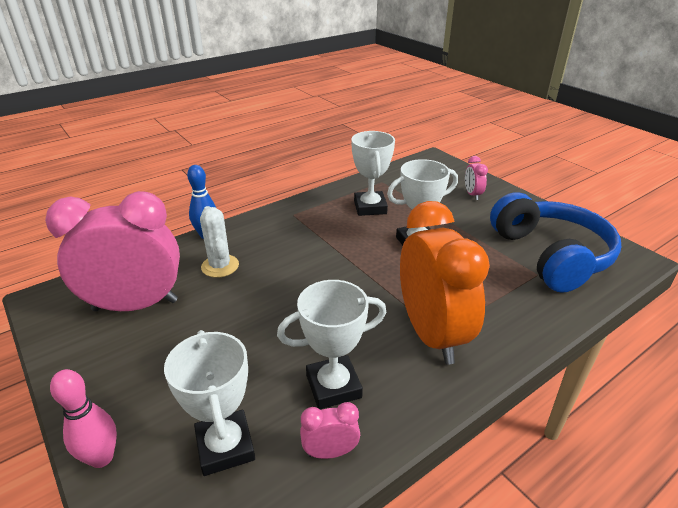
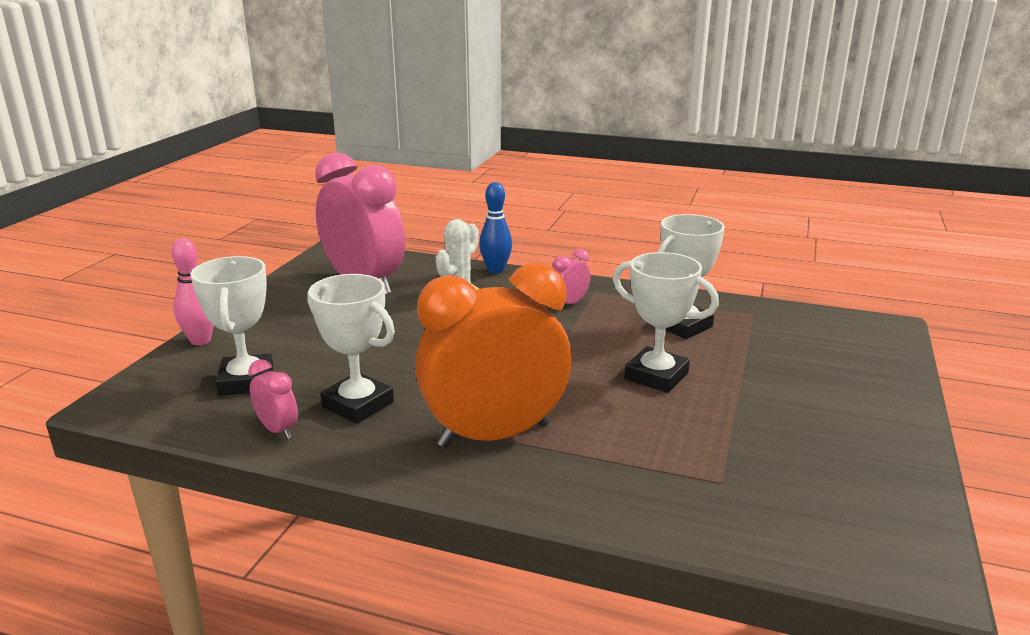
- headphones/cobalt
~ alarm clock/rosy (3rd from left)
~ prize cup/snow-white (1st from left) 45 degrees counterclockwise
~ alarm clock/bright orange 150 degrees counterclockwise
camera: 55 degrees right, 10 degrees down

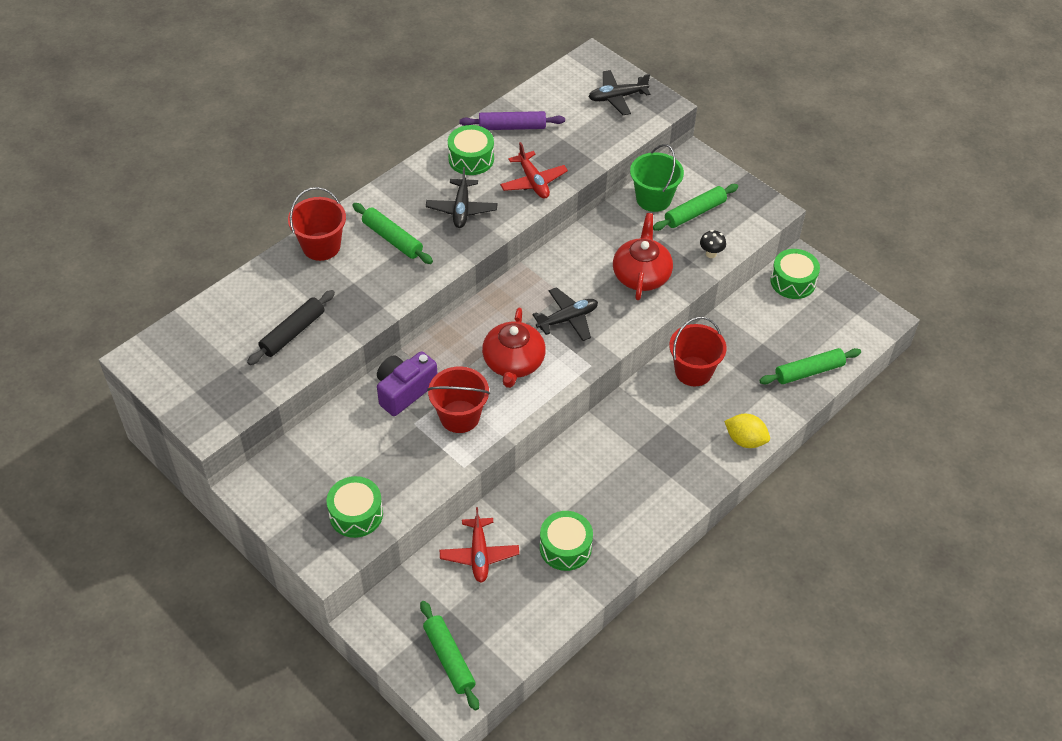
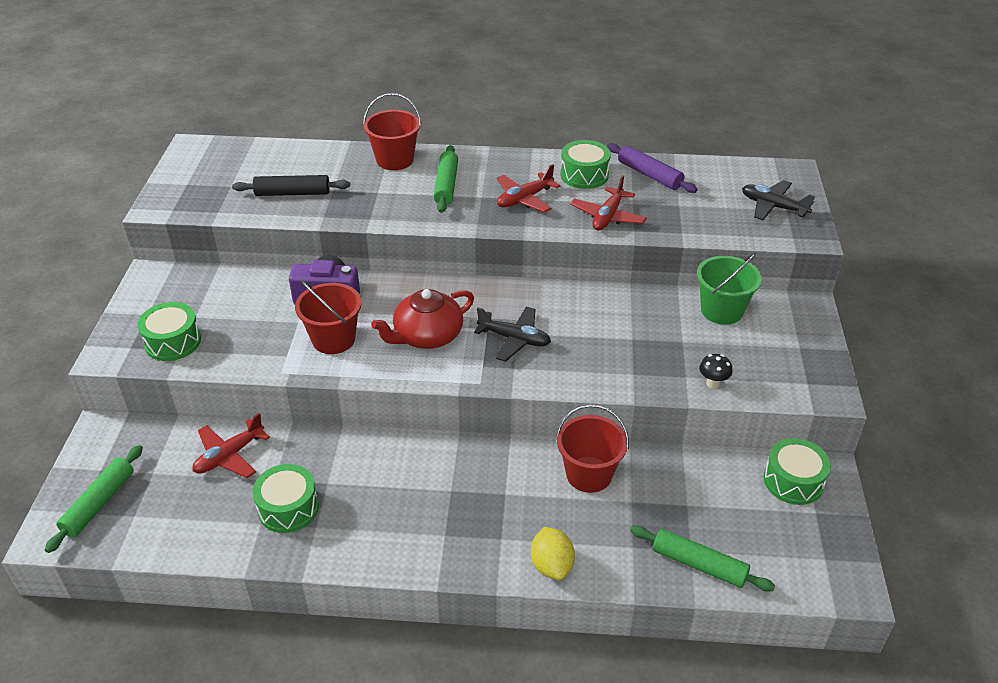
- china teapot/crimson (2nd from left)
- pastry roller/emerald (3rd from left)
~ aeroplane/black (1st from left) to aeroplane/crimson (2nd from left)
camera: 50 degrees right, 10 degrees down

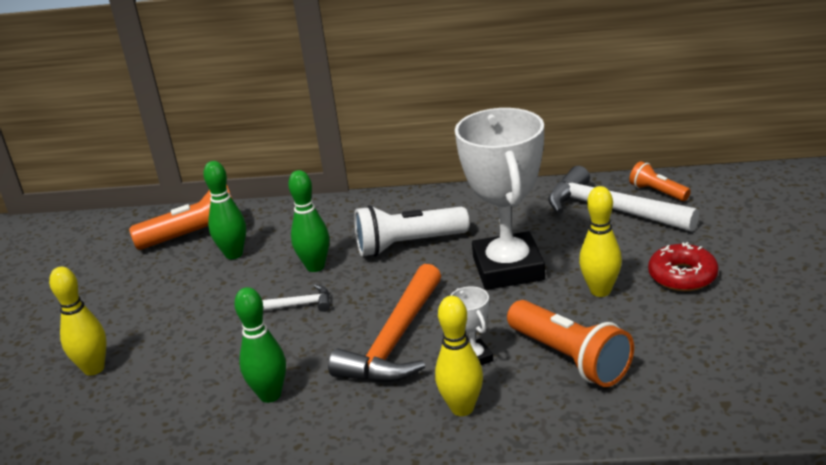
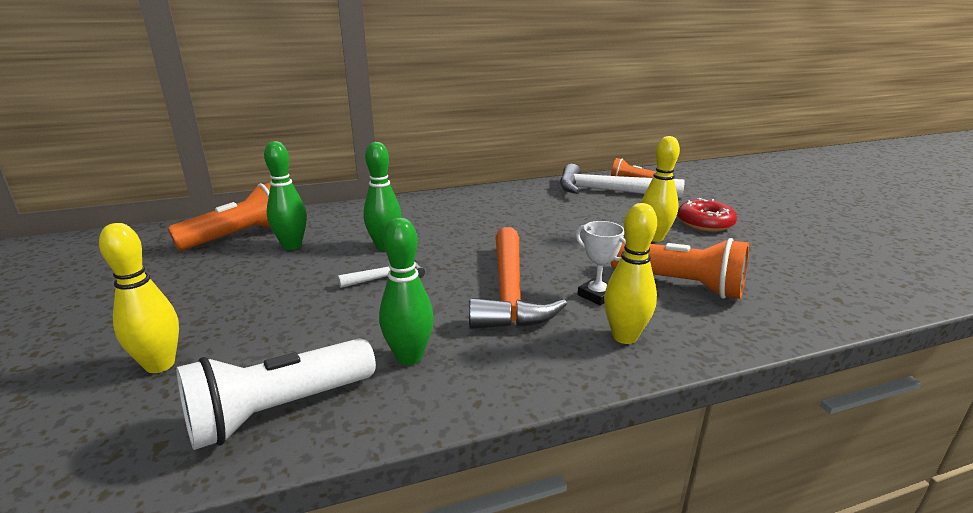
- prize cup/snow-white (2nd from left)
~ pocket torch/snow-white
camera: 25 degrees left, 5 degrees down

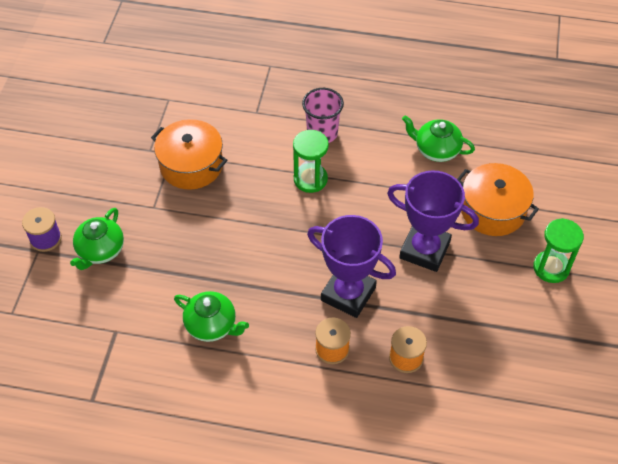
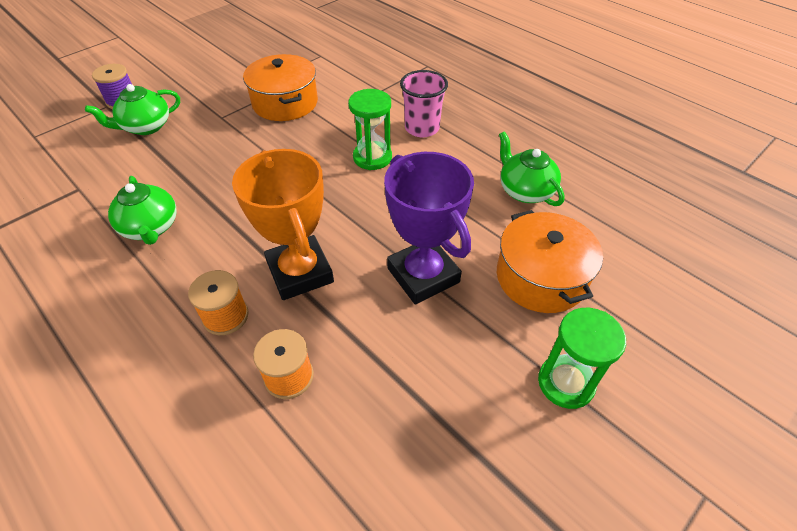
~ prize cup/royal purple (1st from left) to prize cup/bright orange
camera: 35 degrees right, 5 degrees down

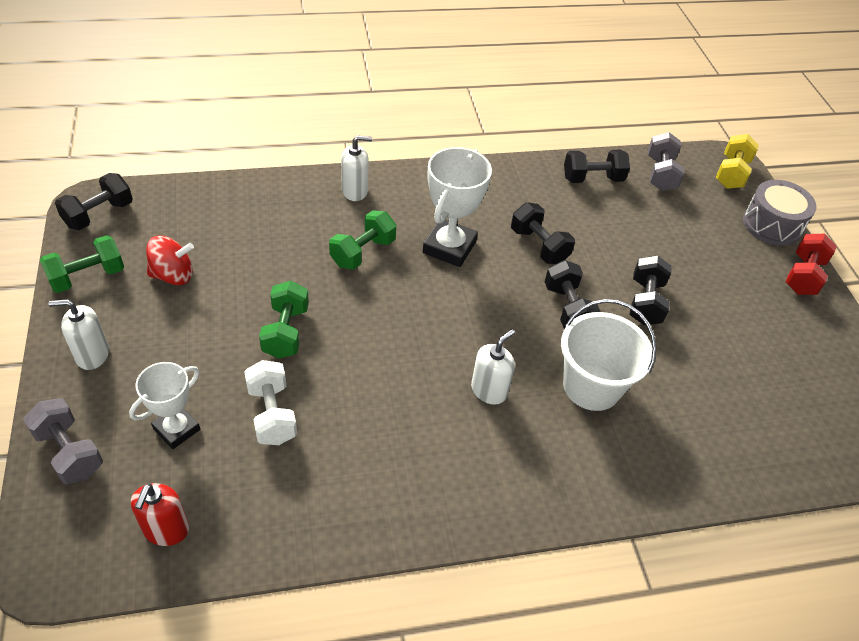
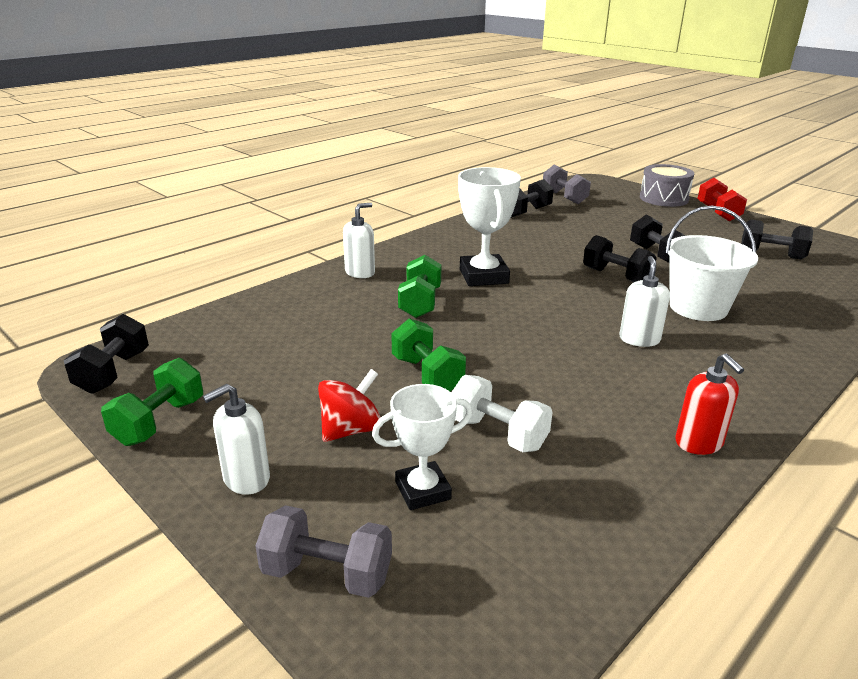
- dumbbell/bright yellow
~ soap dispenser/crimson
~ toy top/crimson
~ dumbbell/black (2nd from left in the first image) to dumbbell/black (5th from left)
~ prize cup/snow-white (1st from left) 60 degrees clockwise
camera: 30 degrees left, 20 degrees down

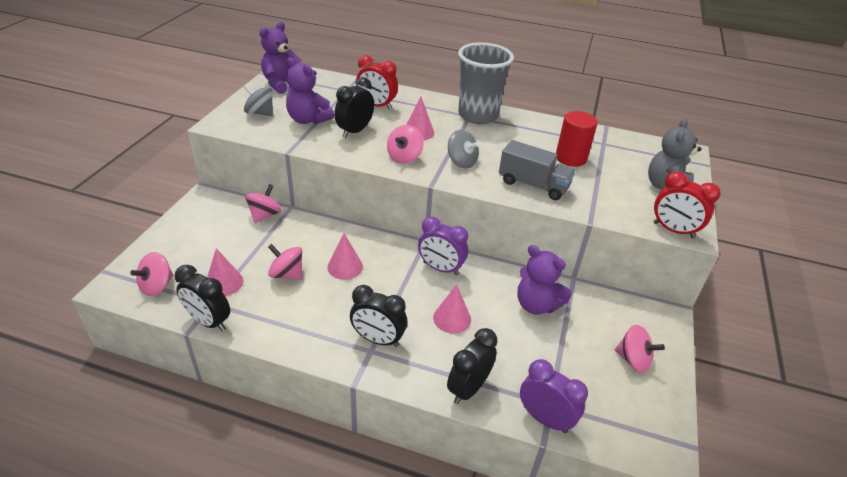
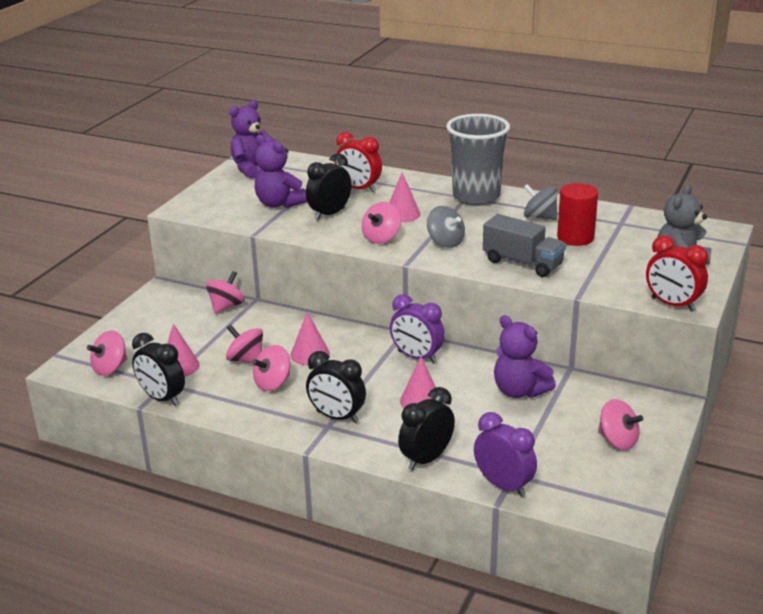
+ toy top/rosy (4th from left)
~ toy top/gray (1st from left in the first image) to toy top/gray (2nd from left)
camera: 10 degrees right, 10 degrees down

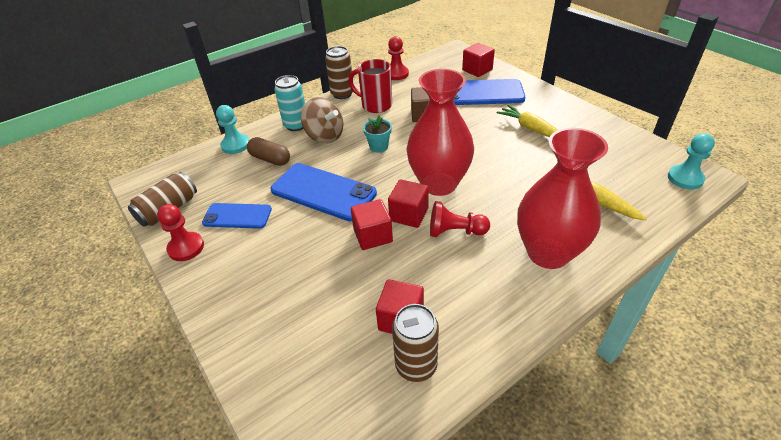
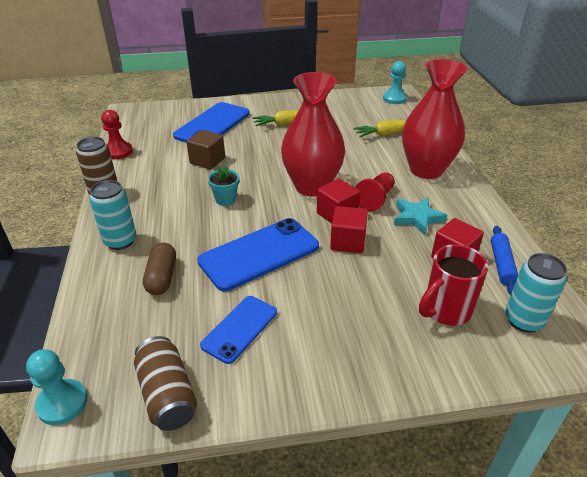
- chess pawn/crimson (1st from left)
- toy top/russet
- cube/crimson (4th from left)
+ star/aqua
+ tin/aqua (2nd from left)
~ chess pawn/aqua (1st from left)
~ coffee mug/crimson
~ tin/russet (3rd from left) to pastry roller/cobalt
~ capsule/russet 60 degrees counterclockwise
camera: 65 degrees left, 5 degrees down

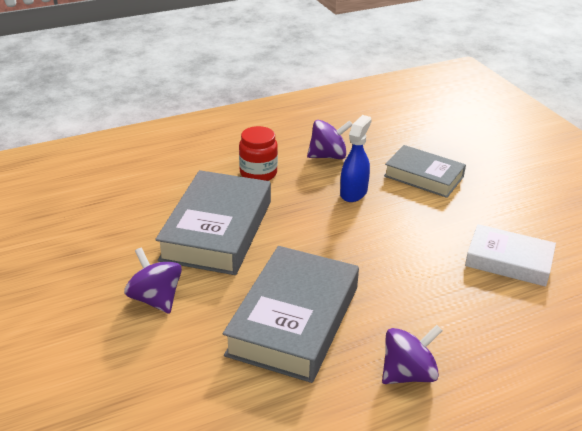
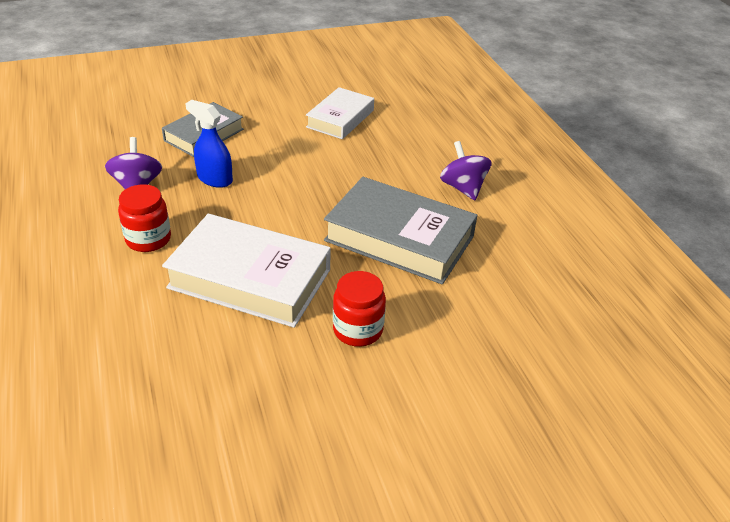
~ toy top/royal purple (1st from left) to preserve jar/crimson (2nd from left)
~ book/gray (1st from left) to book/snow-white (1st from left)
camera: 85 degrees left, 5 degrees up

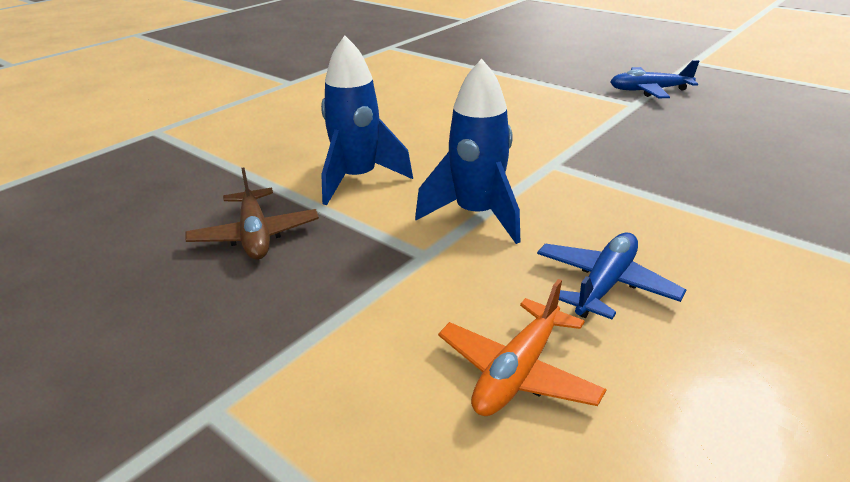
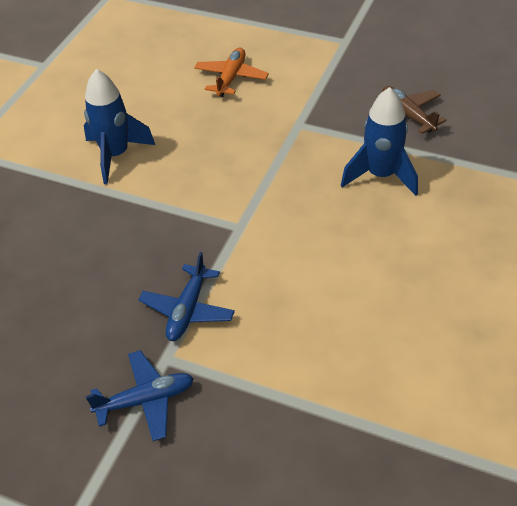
~ toy rocket/cobalt (2nd from left in the first image) to toy rocket/cobalt (1st from left)
~ aeroplane/cobalt (1st from left in the first image) to aeroplane/cobalt (2nd from left)
camera: 165 degrees right, 15 degrees up

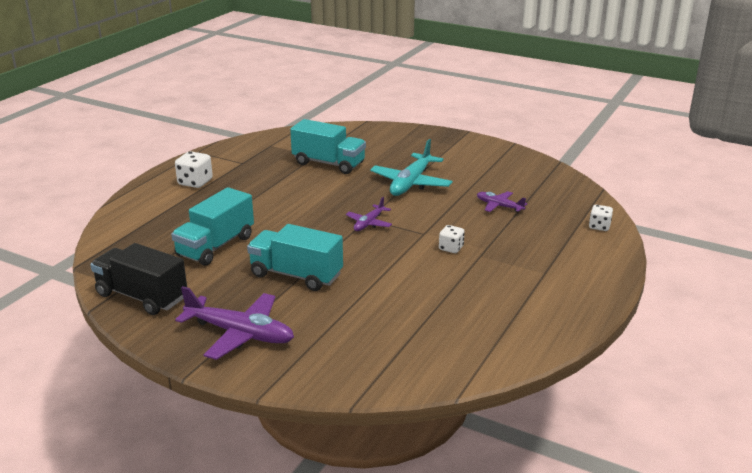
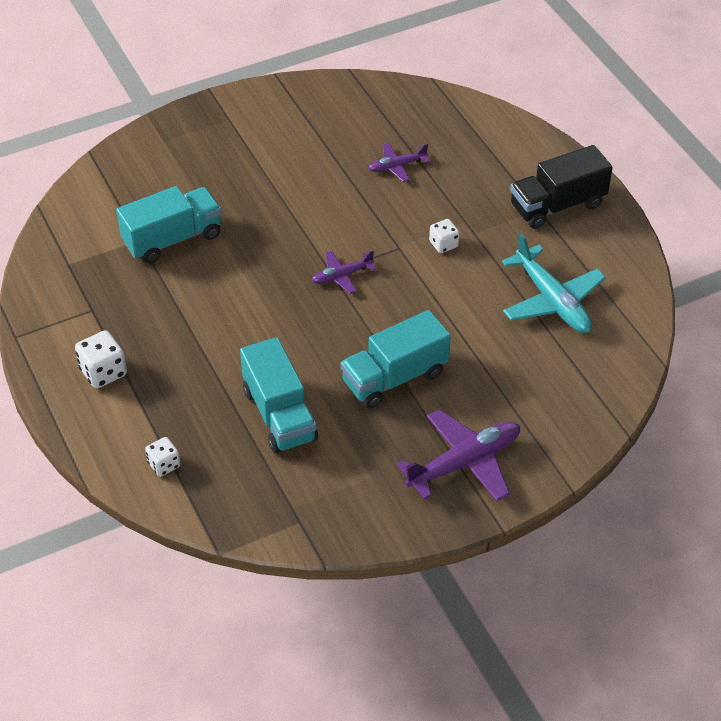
~ truck/black
~ aeroplane/aqua
~ die/snow-white (3rd from left in the first image) to die/snow-white (2nd from left)
~ aeroplane/royal purple (2nd from left in the first image) 90 degrees clockwise
camera: 55 degrees left, 20 degrees up

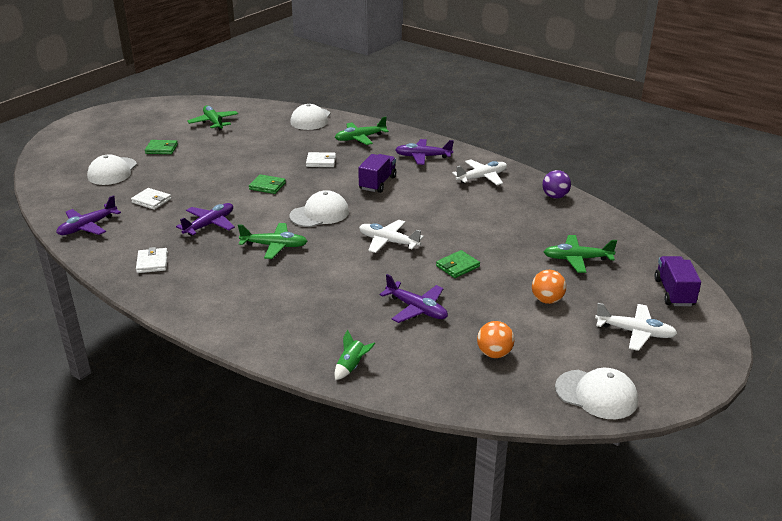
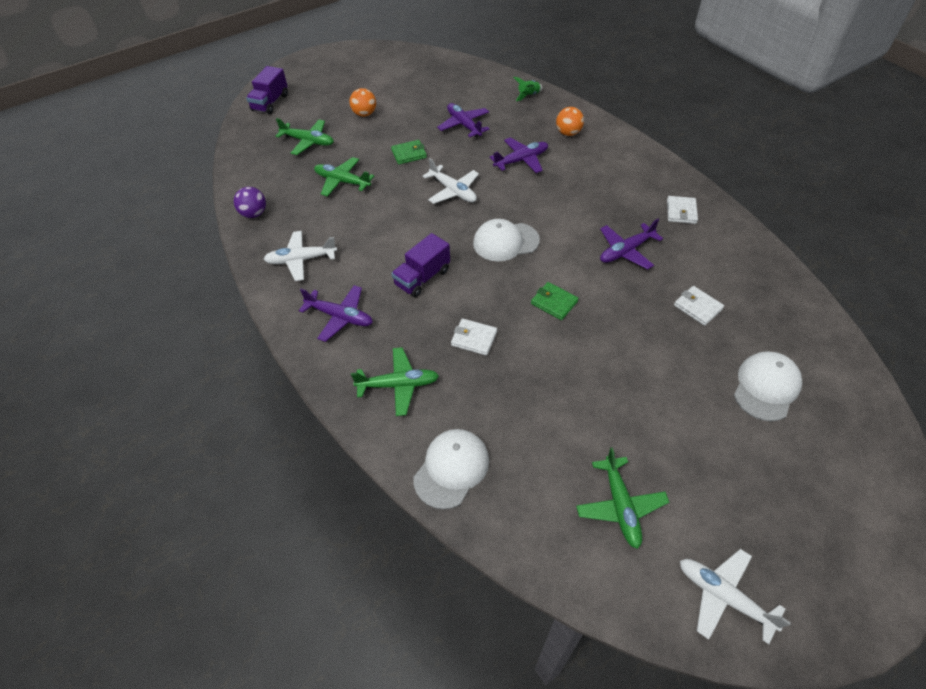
- billfold/emerald (1st from left)
- peaked cap/snow-white (4th from left)
~ aeroplane/royal purple (1st from left in the first image) to aeroplane/royal purple (3rd from left)
~ aeroplane/emerald (2nd from left)
~ ball/bright orange (1st from left in the first image) to ball/bright orange (2nd from left)
~ aeroplane/snow-white (3rd from left)
camera: 160 degrees left, 20 degrees up

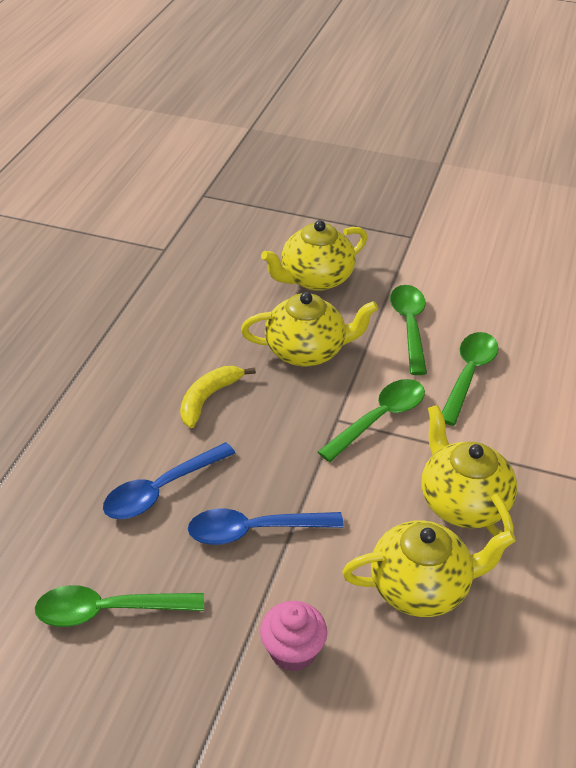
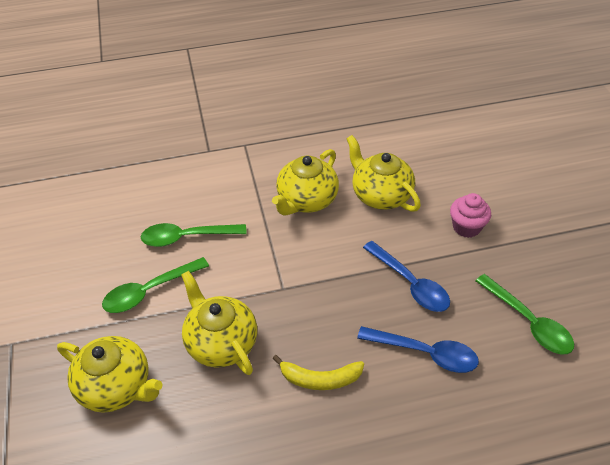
- teaspoon/emerald (2nd from left)
camera: 120 degrees left, 5 degrees up

